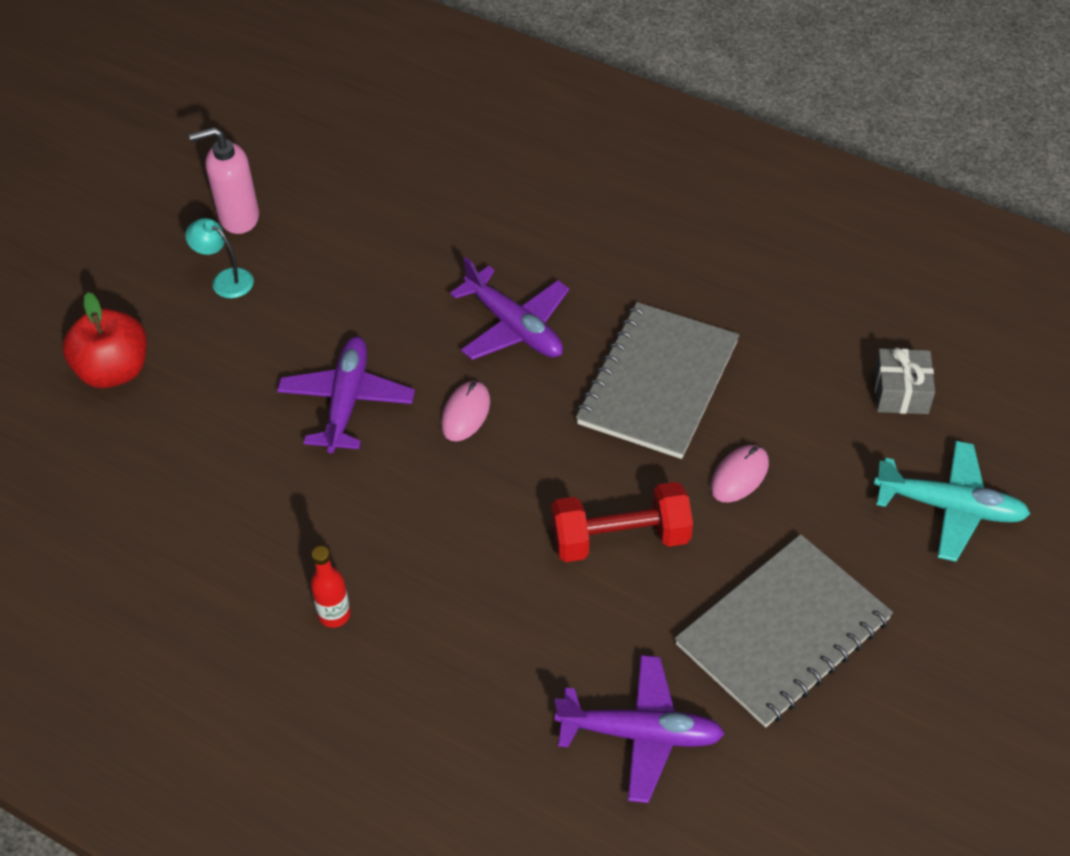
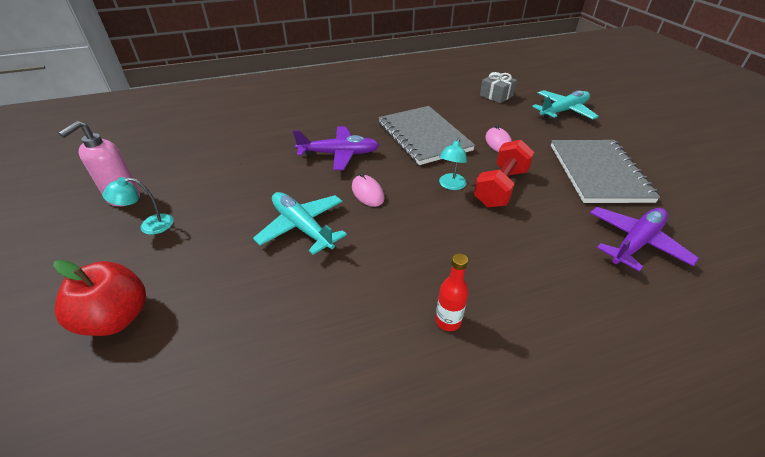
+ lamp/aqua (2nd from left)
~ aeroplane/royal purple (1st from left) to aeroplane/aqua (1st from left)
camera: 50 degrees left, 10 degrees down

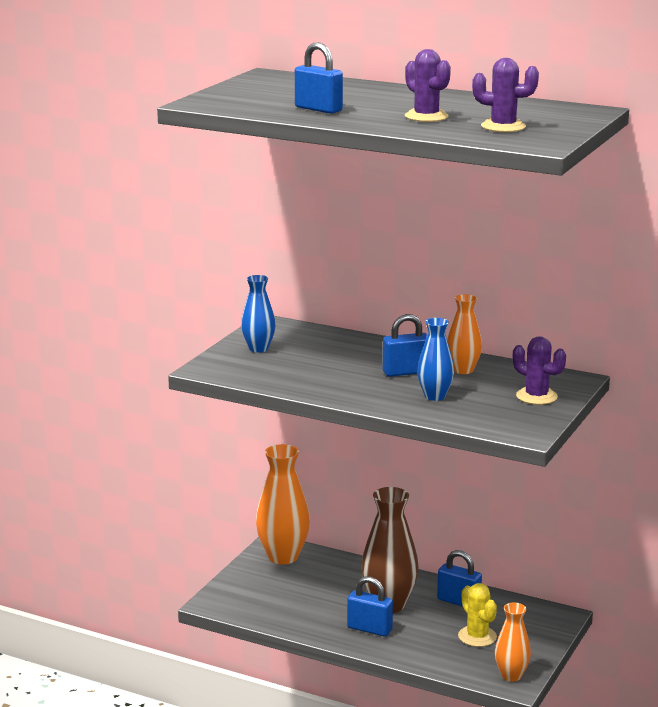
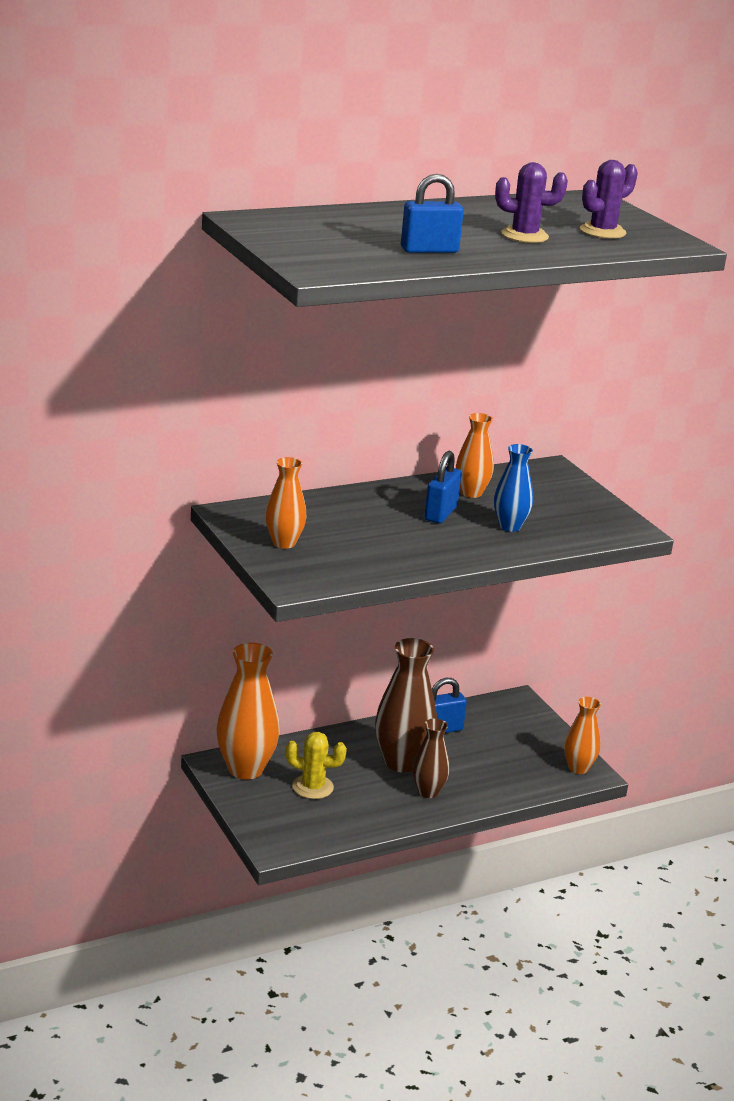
- prickly plant/royal purple (3rd from left)
~ prickly plant/bright yellow
~ small lock/cobalt (2nd from left) to flower vase/russet (2nd from left)
~ flower vase/cobalt (1st from left) to flower vase/bright orange (2nd from left)
camera: 55 degrees left, 5 degrees up

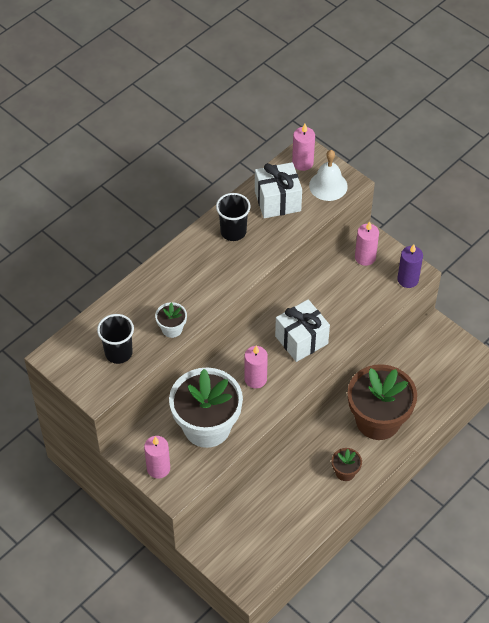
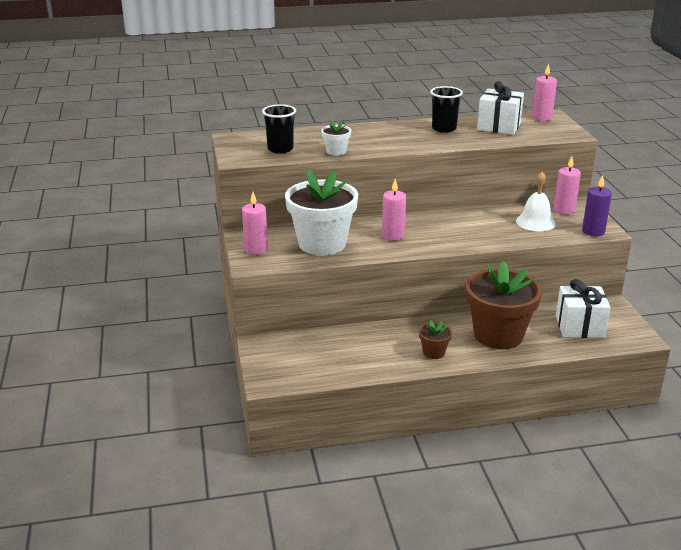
~ present/snow-white (2nd from left)
~ school bell/snow-white
camera: 35 degrees right, 25 degrees down

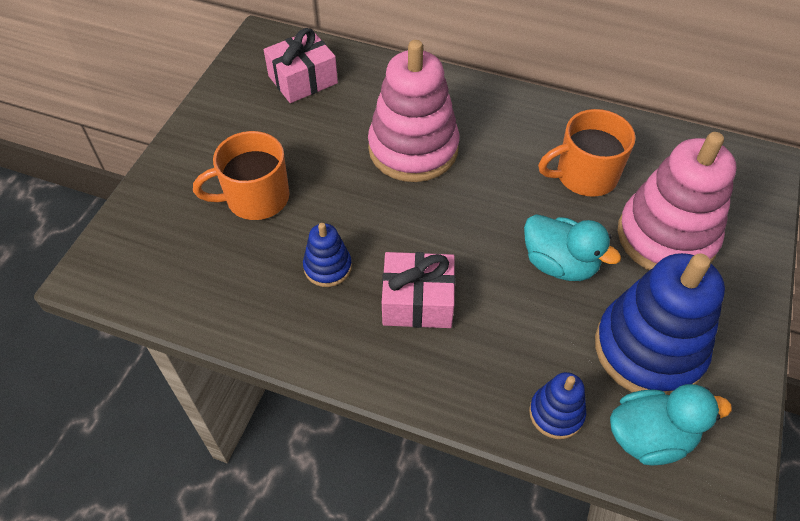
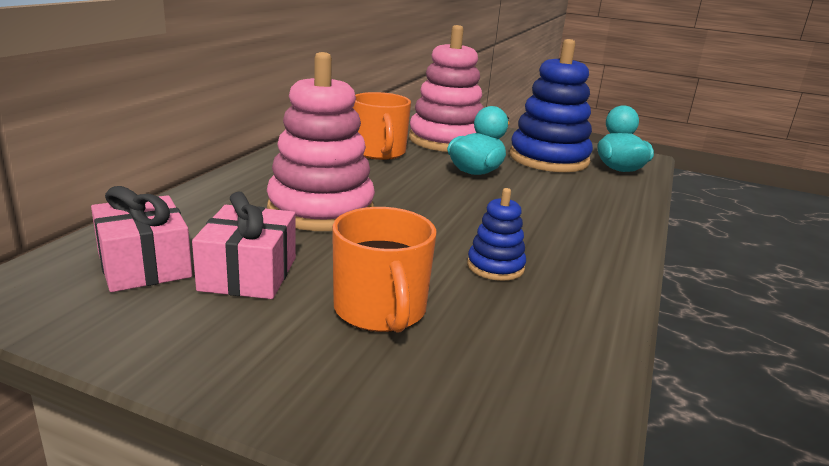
- stacking rings/cobalt (2nd from left)
~ present/rosy (2nd from left)
camera: 90 degrees left, 30 degrees down

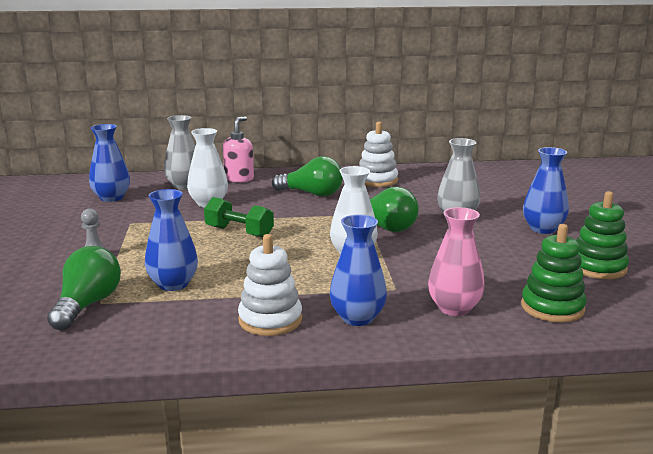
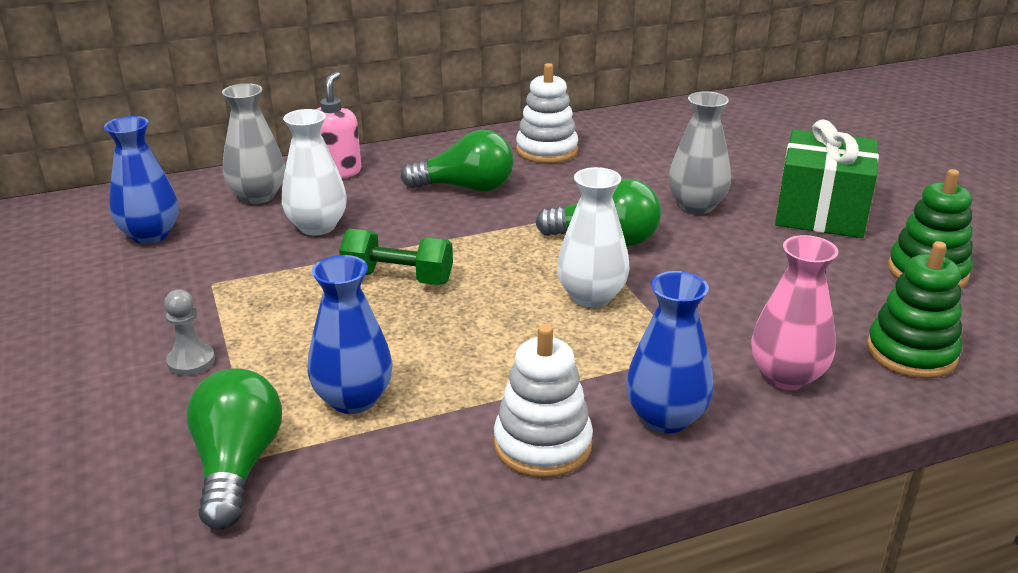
~ flower vase/cobalt (4th from left) to present/emerald
camera: 15 degrees left, 10 degrees up

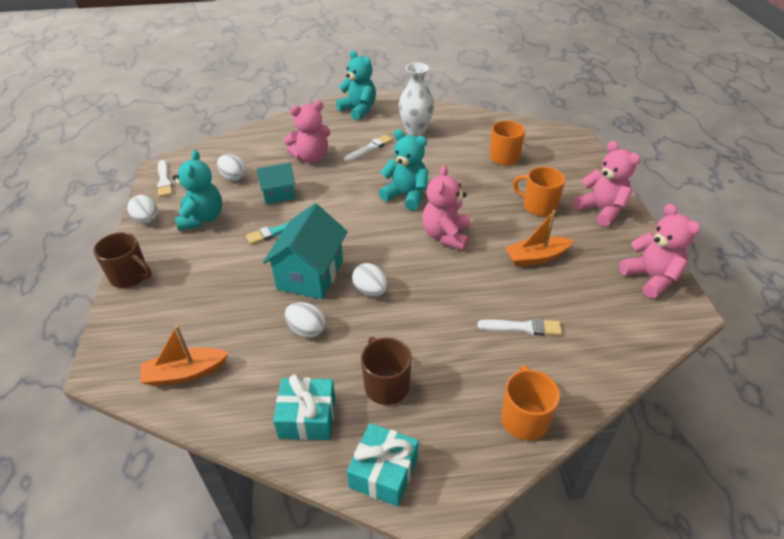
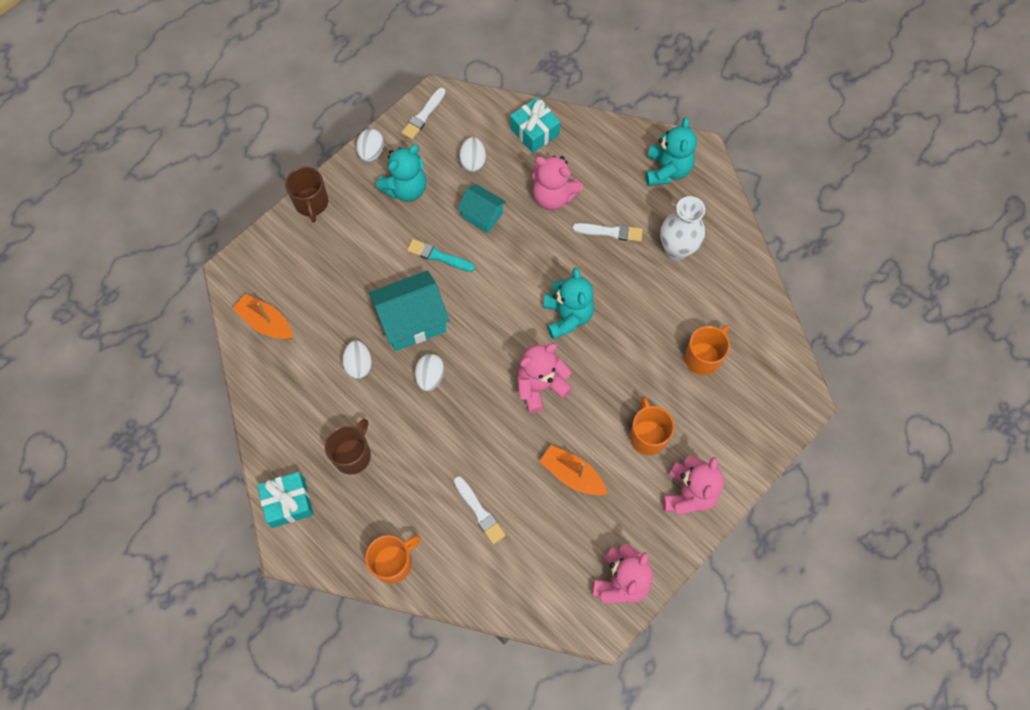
~ present/aqua (1st from left in the first image) to present/aqua (2nd from left)
camera: 50 degrees right, 25 degrees up

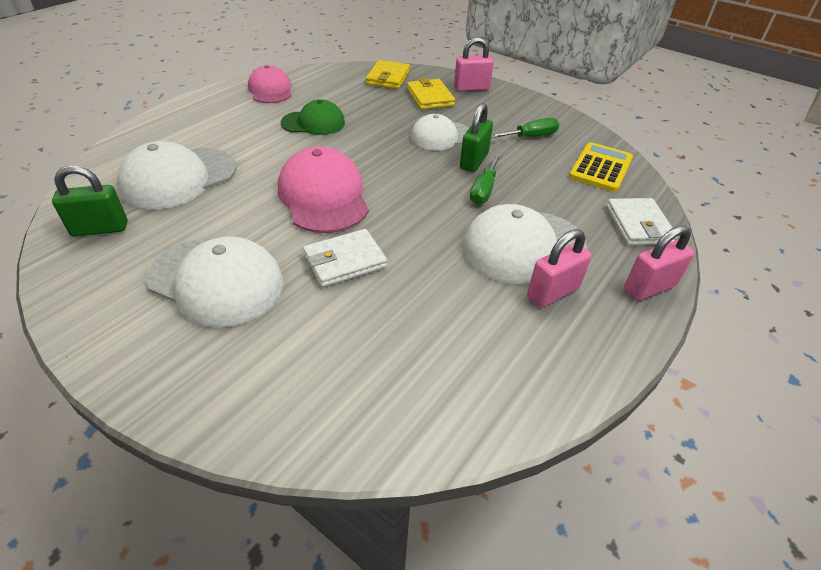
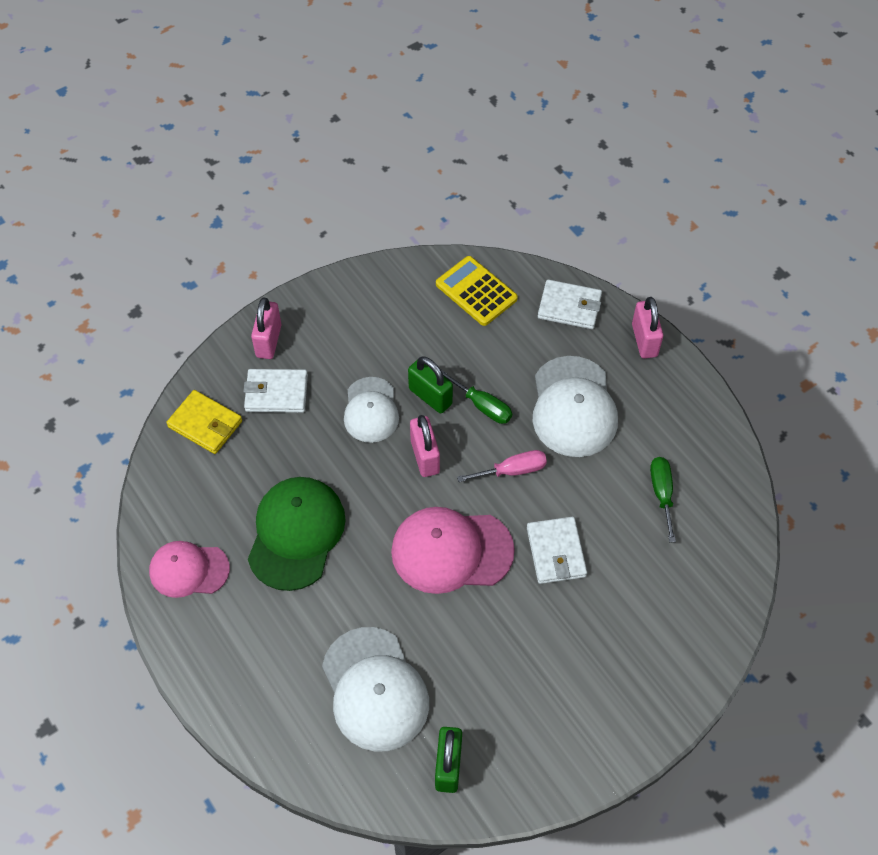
- peaked cap/snow-white (2nd from left)
+ screwdriver/rosy
~ screwdriver/emerald (2nd from left)
~ small lock/rosy (2nd from left)
~ billfold/bright yellow (2nd from left) to billfold/snow-white (1st from left)
~ peaked cap/emerald x1.54
camera: 70 degrees left, 15 degrees up

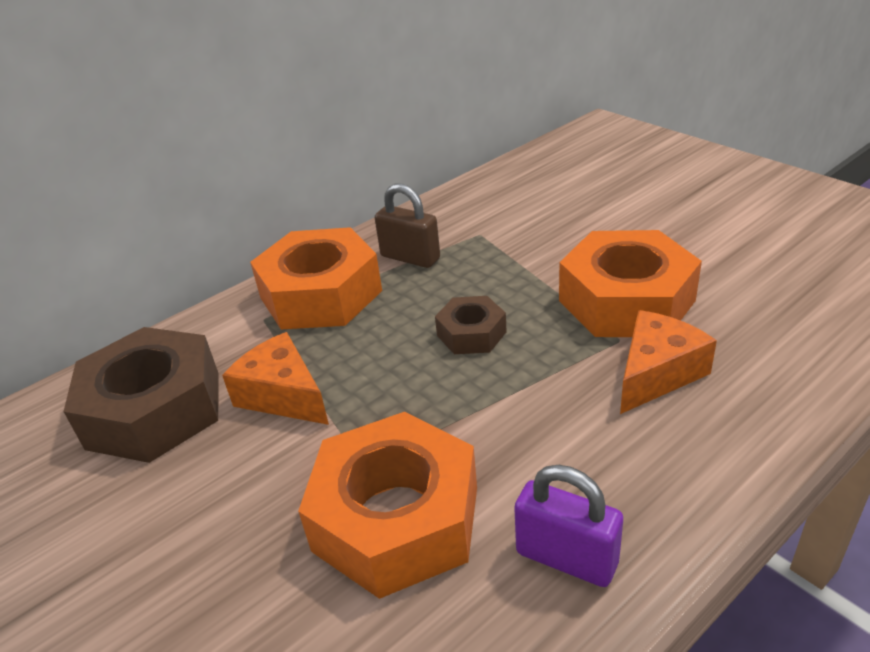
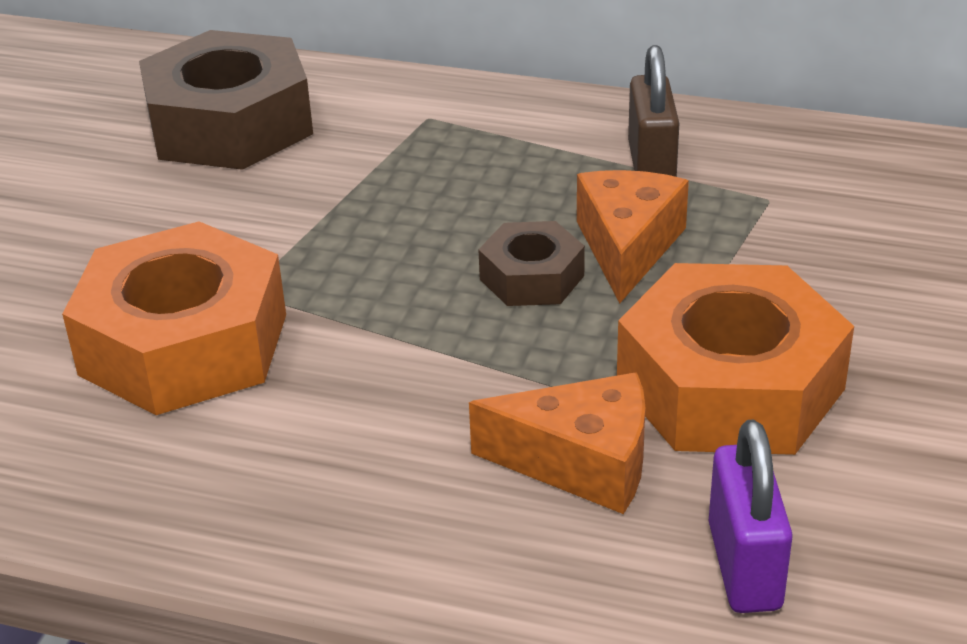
- hexagon nut/bright orange (1st from left)
~ cheese wedge/bright orange (1st from left in the first image) to cheese wedge/bright orange (2nd from left)
~ small lock/royal purple
camera: 55 degrees right, 0 degrees up

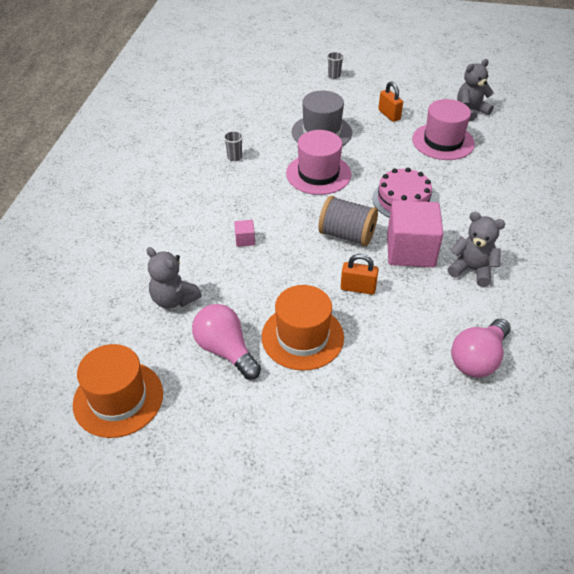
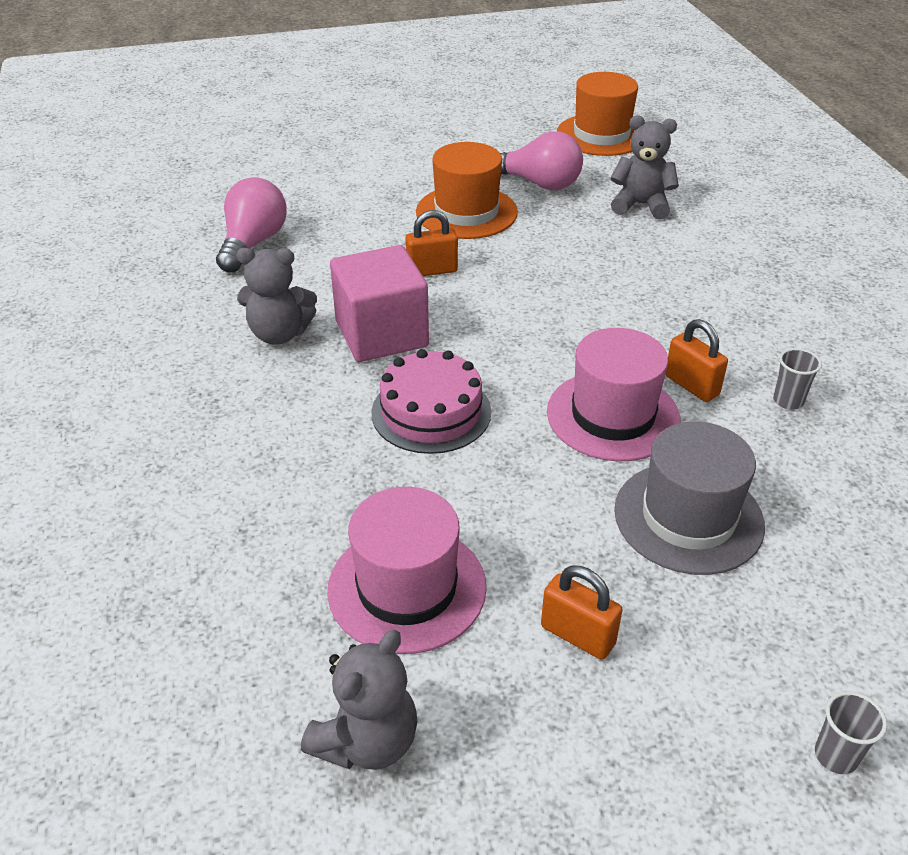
- cube/rosy (1st from left)
- bobbin/gray
+ small lock/bright orange (3rd from left)
camera: 155 degrees right, 5 degrees down

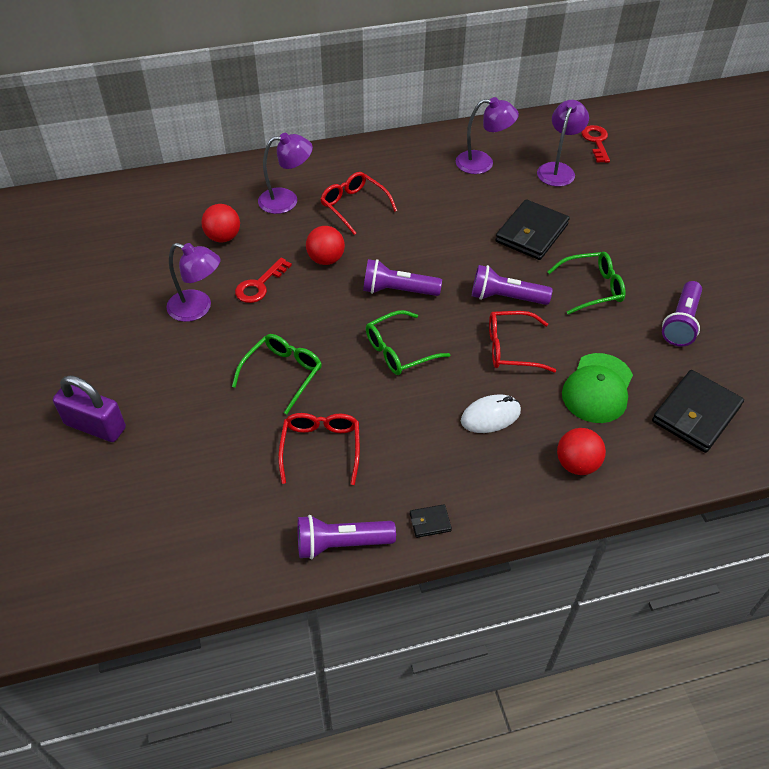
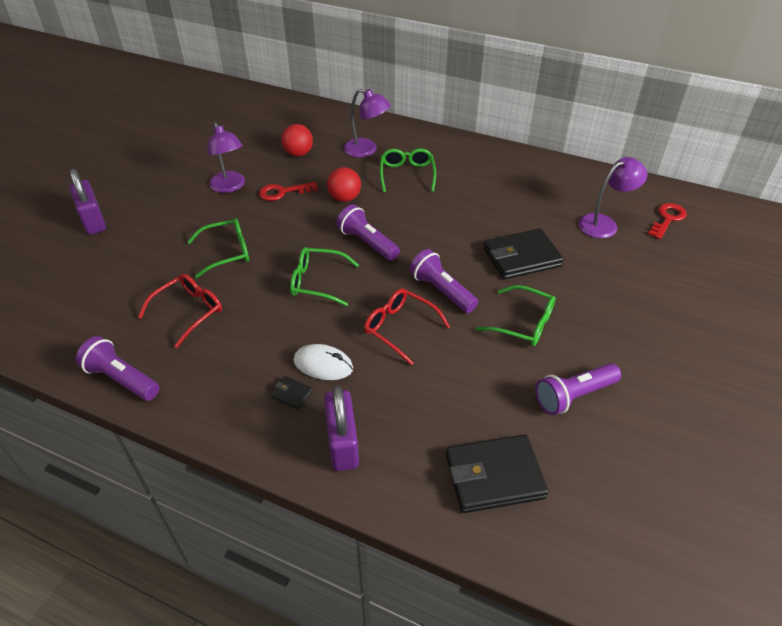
- lamp/royal purple (3rd from left)
- peaked cap/emerald
~ billfold/black (1st from left)
~ ball/crimson (3rd from left) to small lock/royal purple (2nd from left)
~ eyeglasses/crimson (2nd from left) to eyeglasses/emerald (3rd from left)
camera: 40 degrees right, 5 degrees down

